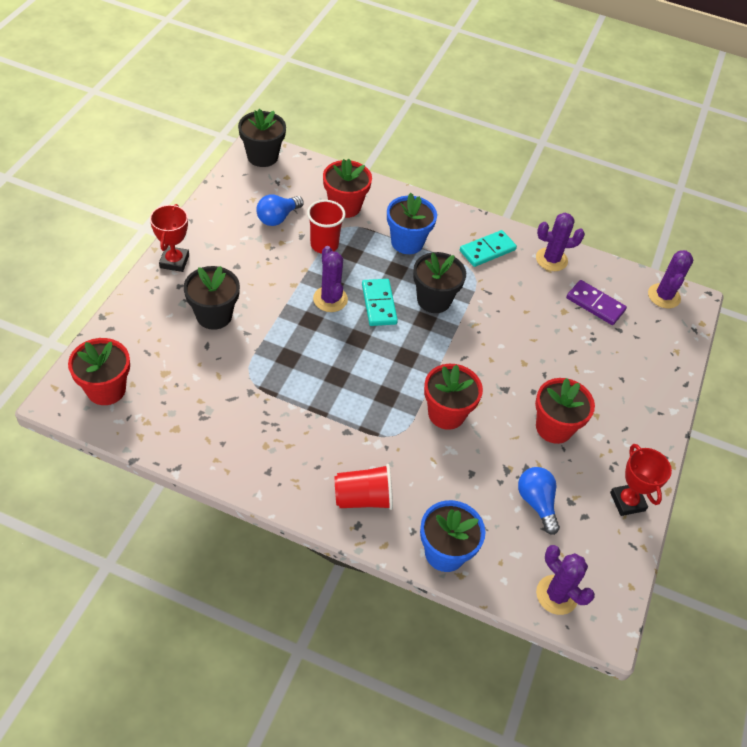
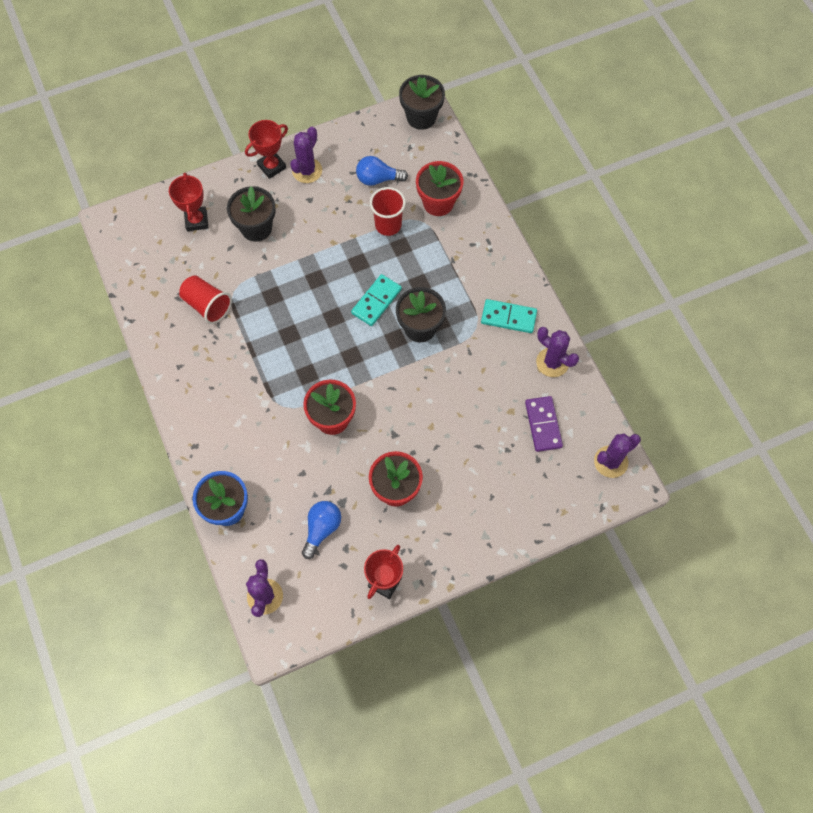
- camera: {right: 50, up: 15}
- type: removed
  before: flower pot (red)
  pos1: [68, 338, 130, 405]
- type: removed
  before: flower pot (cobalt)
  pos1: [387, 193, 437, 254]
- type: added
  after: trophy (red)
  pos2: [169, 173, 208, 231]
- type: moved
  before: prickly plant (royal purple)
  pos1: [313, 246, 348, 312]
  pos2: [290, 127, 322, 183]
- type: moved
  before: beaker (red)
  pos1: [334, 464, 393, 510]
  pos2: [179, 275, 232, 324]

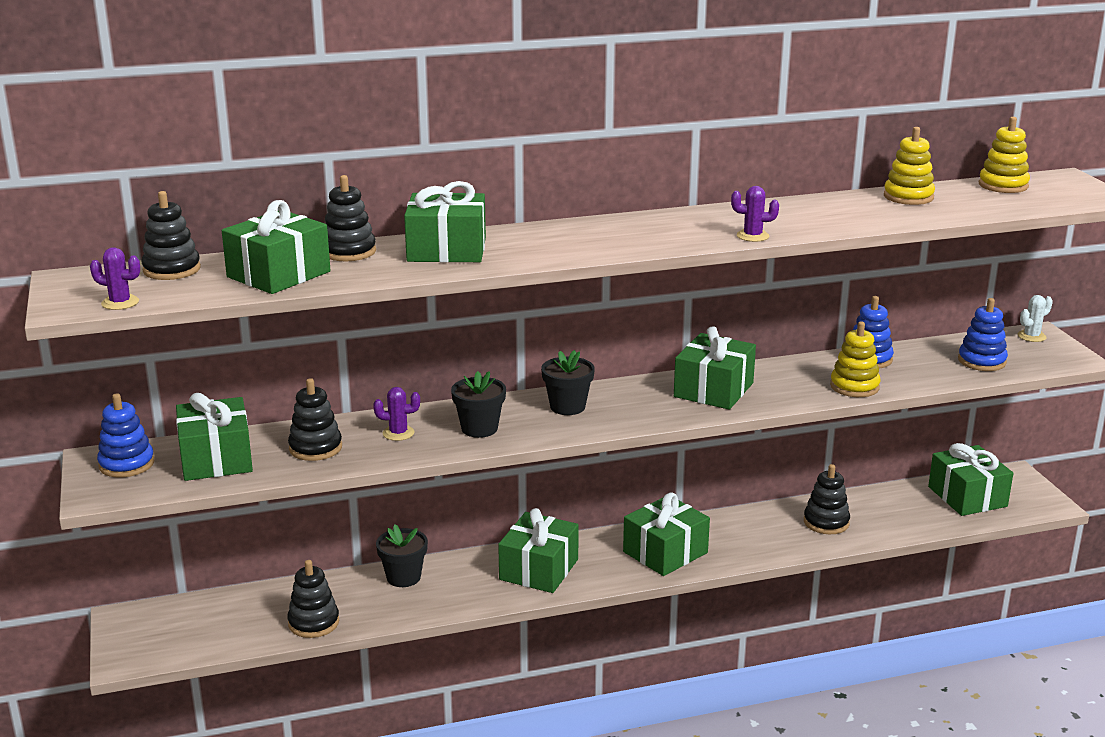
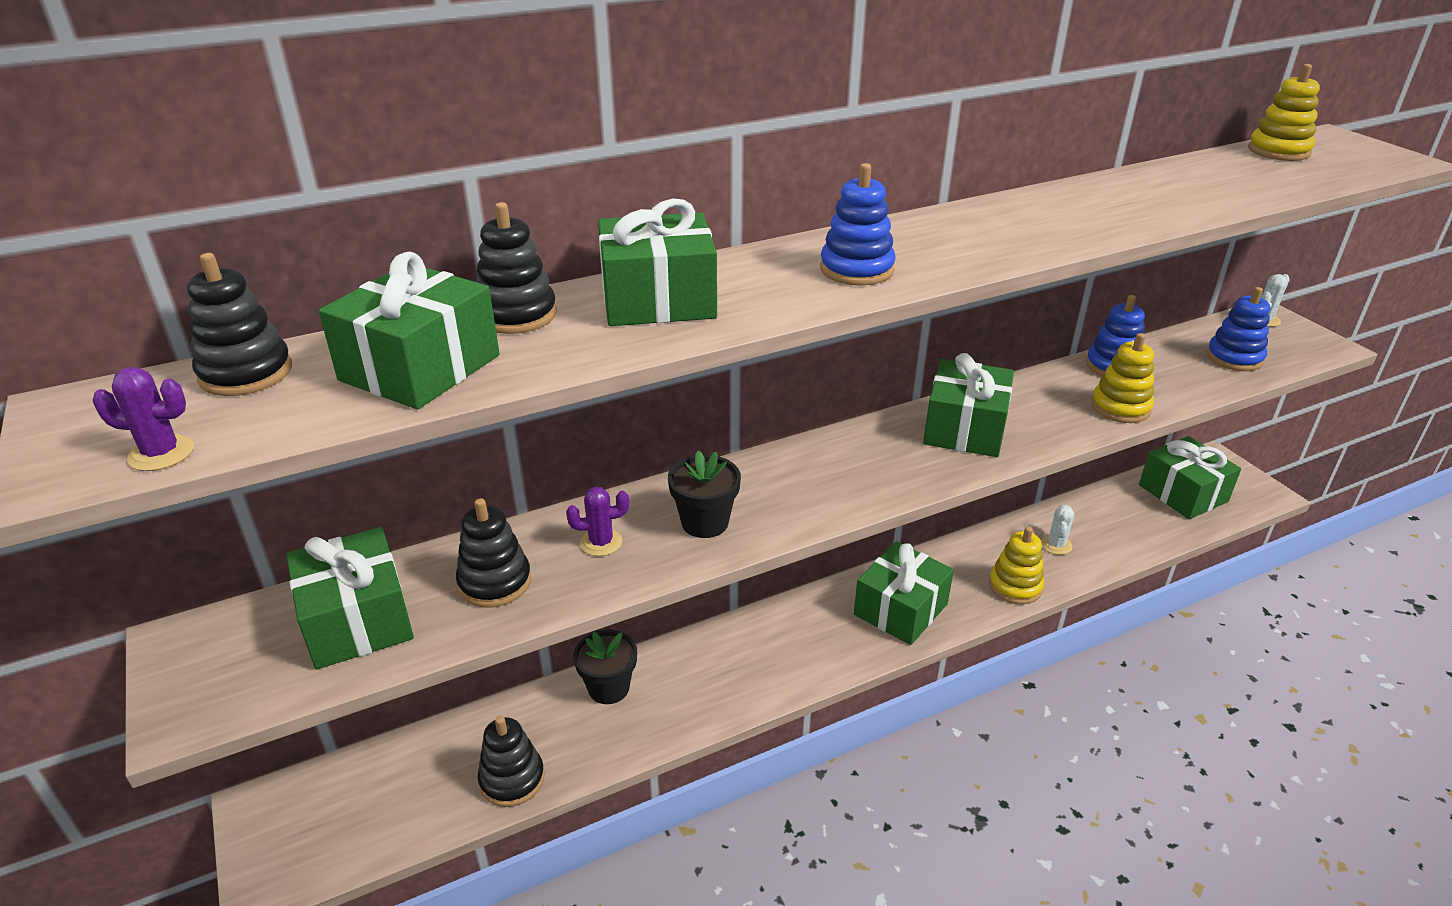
- camera: {right: -10, up: 10}
- type: removed
  before: gift (leaf-green)
  pos1: [498, 508, 579, 593]
- type: removed
  before: flower pot (black)
  pos1: [541, 350, 595, 415]
- type: removed
  before: prickly plant (royal purple)
  pos1: [731, 186, 779, 242]
- type: moved
  before: stacking rings (cobalt)
  pos1: [97, 393, 154, 477]
  pos2: [820, 163, 896, 286]
- type: moved
  before: stacking rings (golden)
  pos1: [884, 127, 935, 205]
  pos2: [989, 526, 1044, 605]
- type: replaced
  before: stacking rings (black)
  after: prickly plant (pure white)
  pos1: [804, 464, 850, 534]
  pos2: [1041, 505, 1074, 555]

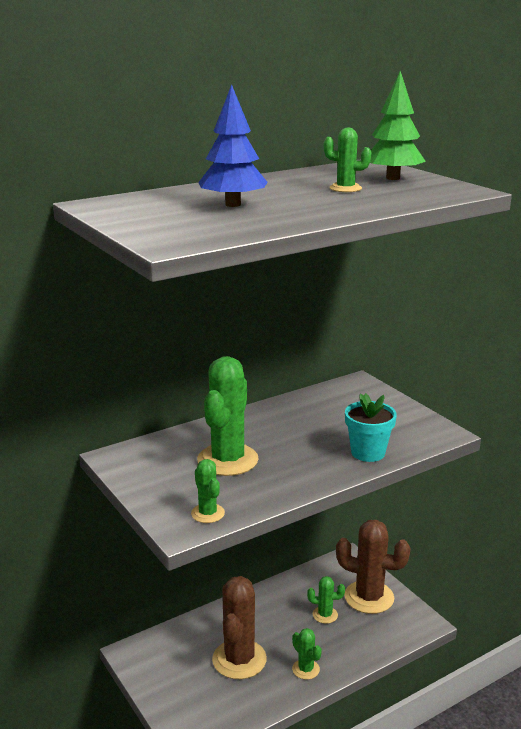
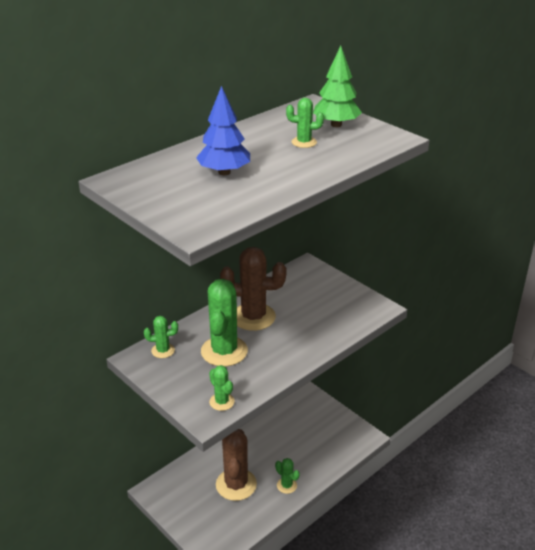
- camera: {right: -10, up: 10}
- type: removed
  before: flower pot (aqua)
  pos1: [345, 393, 397, 462]
- type: moved
  before: prickly plant (leaf-green)
  pos1: [307, 576, 345, 624]
  pos2: [144, 316, 178, 358]
- type: moved
  before: prickly plant (brown)
  pos1: [336, 520, 410, 614]
  pos2: [220, 247, 287, 331]

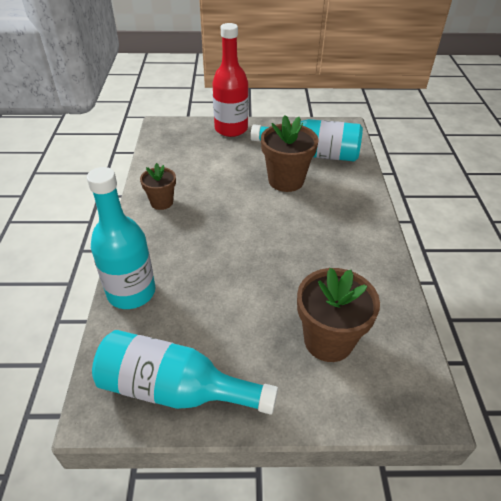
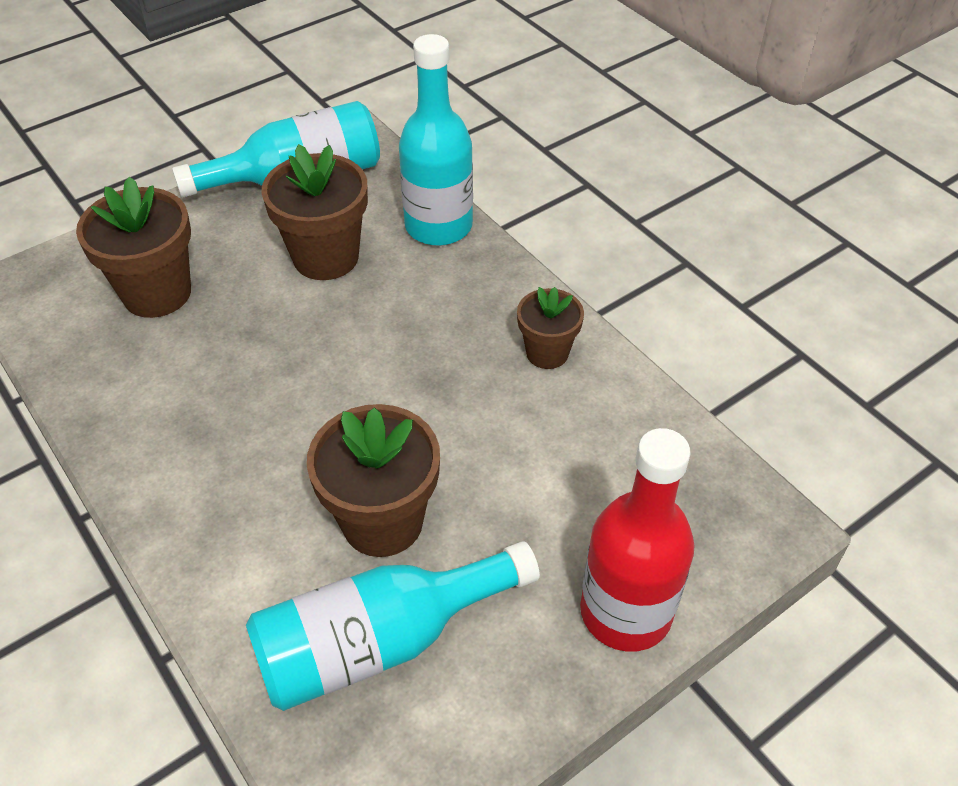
- camera: {right: 145, up: 5}
- type: added
  after: flower pot (brown)
  pos2: [261, 144, 368, 280]

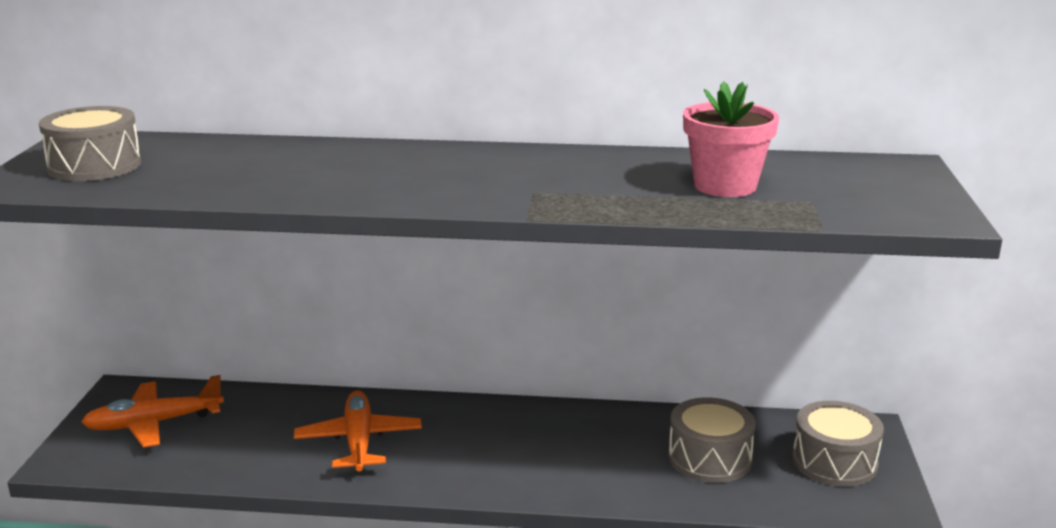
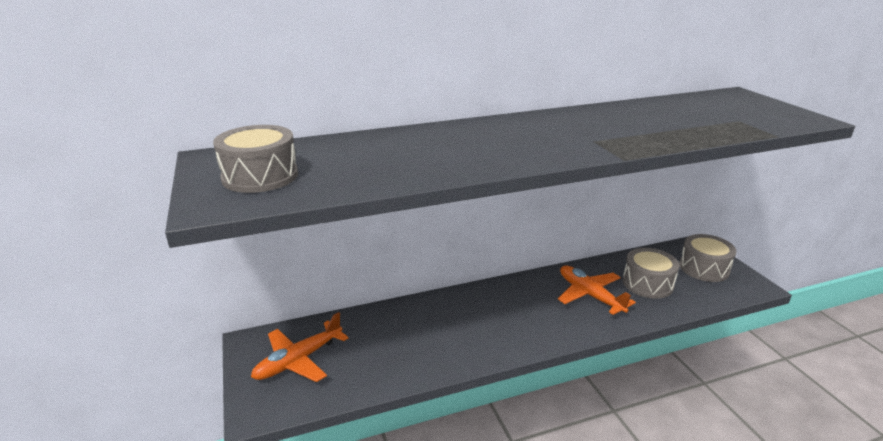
- camera: {right: -25, up: 5}
- type: removed
  before: flower pot (rosy)
  pos1: [683, 81, 779, 197]
- type: moved
  before: plane (orange-coloured)
  pos1: [294, 390, 422, 472]
  pos2: [558, 265, 636, 315]

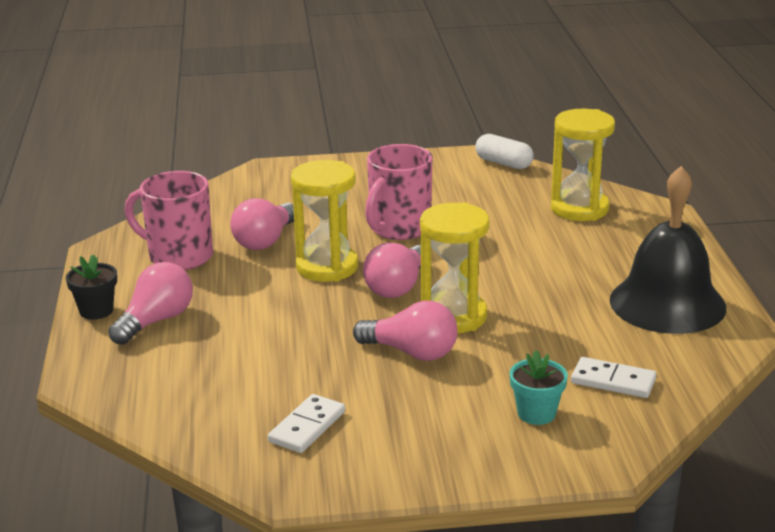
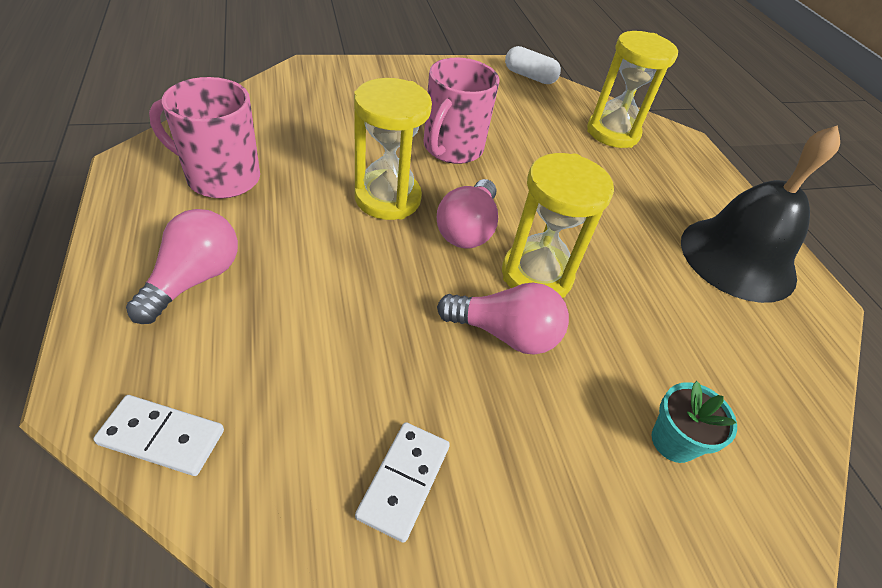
- camera: {right: -15, up: 20}
- type: removed
  before: flower pot (black)
  pos1: [66, 255, 117, 320]
- type: removed
  before: light bulb (rosy)
  pos1: [230, 198, 294, 250]
- type: moved
  before: domino (pure white)
  pos1: [571, 357, 656, 398]
  pos2: [93, 395, 224, 476]

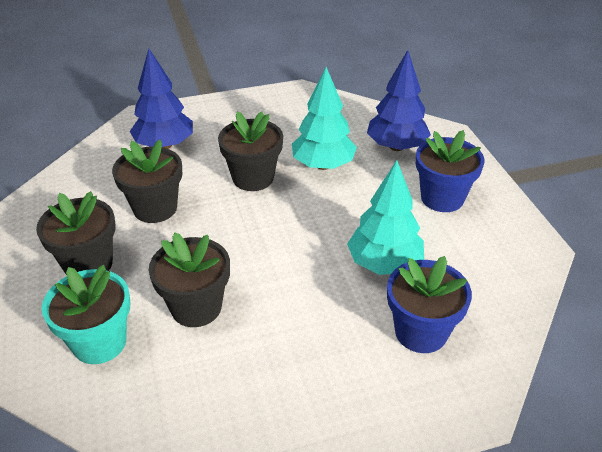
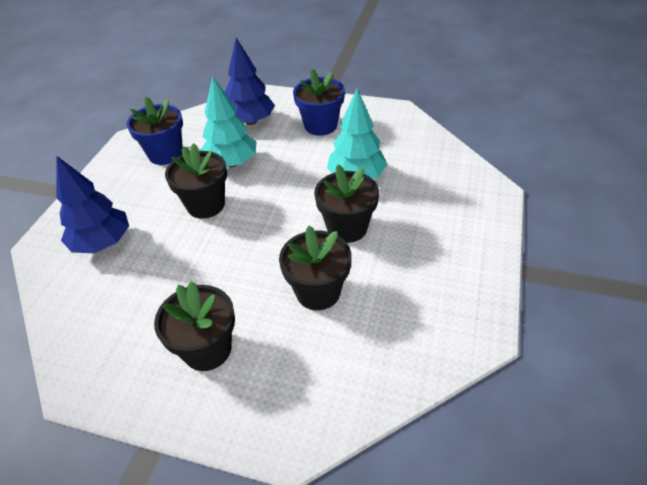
- camera: {right: -55, up: 5}
- type: removed
  before: flower pot (aqua)
  pos1: [42, 265, 131, 364]
- type: moved
  before: flower pot (black)
  pos1: [112, 139, 182, 223]
  pos2: [314, 165, 379, 243]
- type: moved
  before: flower pot (cobalt)
  pos1: [387, 256, 472, 353]
  pos2: [127, 97, 183, 165]

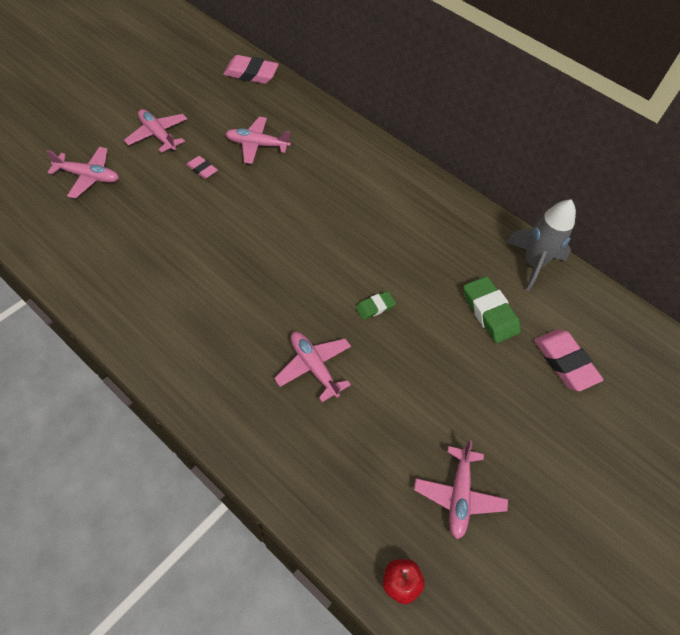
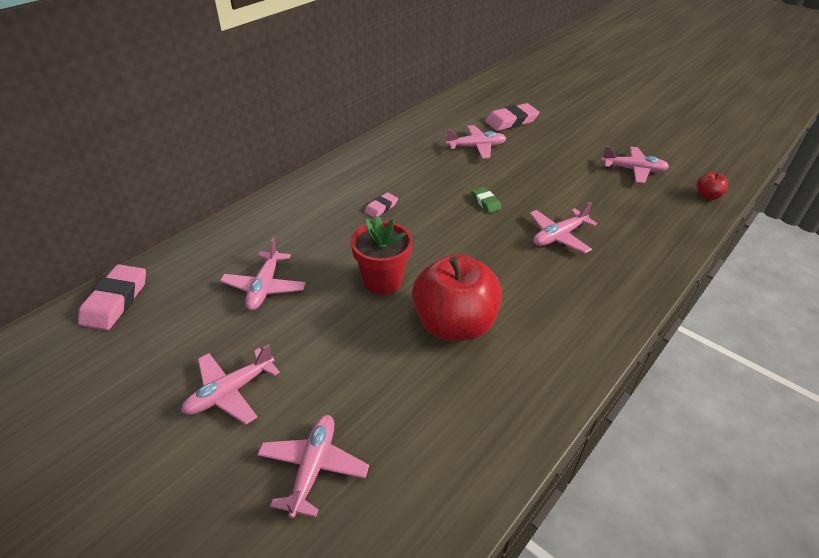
- camera: {right: -85, up: -15}
- type: removed
  before: spaceship (ash-grey)
  pos1: [506, 199, 576, 291]
- type: added
  after: flower pot (red)
  pos2: [351, 215, 412, 295]
- type: added
  after: apple (red)
  pos2: [412, 254, 502, 341]
- type: moved
  before: gum eraser (rosy)
  pos1: [186, 156, 218, 179]
  pos2: [365, 192, 398, 218]
- type: replaced
  before: gum eraser (leaf-green)
  after: plane (rosy)
  pos1: [463, 276, 521, 343]
  pos2: [446, 125, 507, 159]

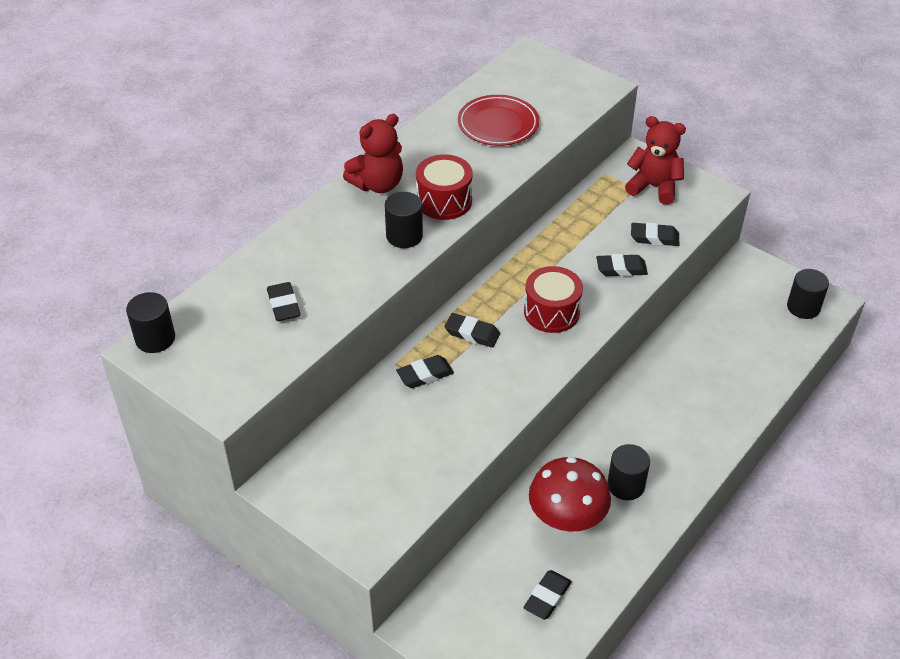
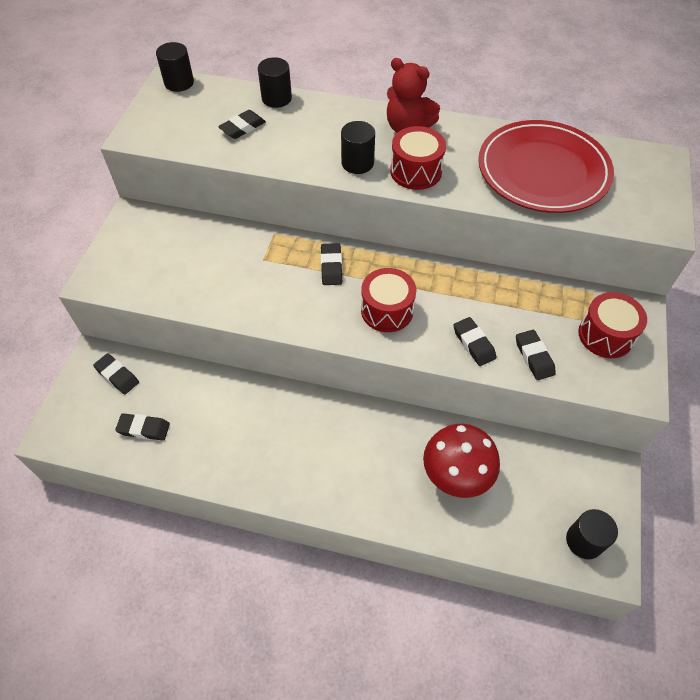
- camera: {right: 65, up: 10}
- type: moved
  before: gum eraser (black)
  pos1: [396, 355, 454, 388]
  pos2: [93, 353, 139, 394]
- type: moved
  before: fungus (red)
  pos1: [529, 457, 611, 532]
  pos2: [423, 424, 500, 498]
- type: moved
  before: cylinder shape (black)
  pos1: [607, 444, 650, 500]
  pos2: [258, 57, 292, 108]
- type: replaced
  before: stuffed bear (red)
  after: drum (red)
  pos1: [625, 116, 686, 205]
  pos2: [578, 292, 647, 358]
- type: resized
  before: flat dish (red)
  pos1: [458, 95, 539, 146]
  pos2: [478, 120, 614, 213]
  scale: 1.63

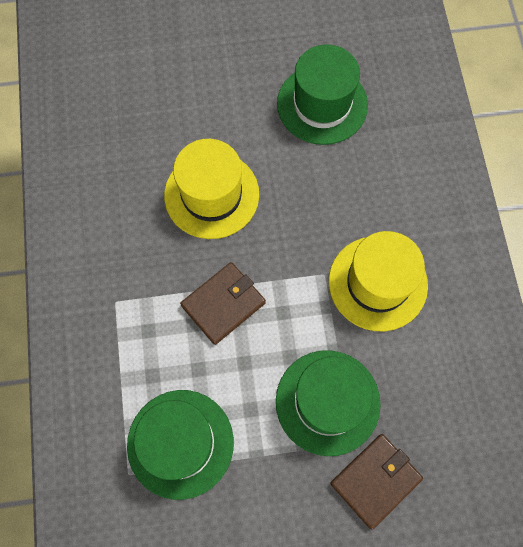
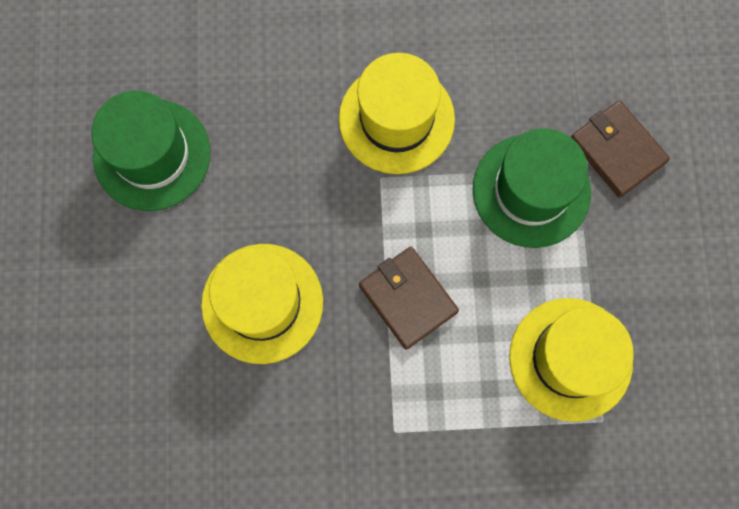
- camera: {right: -85, up: 5}
- type: recoloured
  before: top hat (leaf-green)
  after: top hat (golden)
  pos1: [127, 390, 234, 500]
  pos2: [509, 298, 634, 422]

